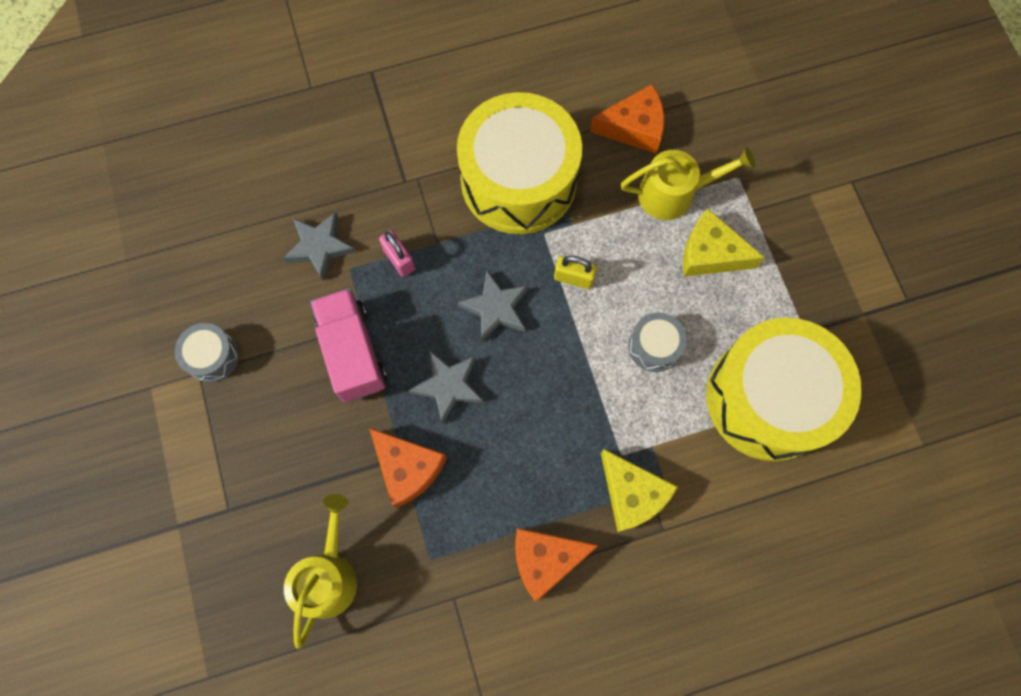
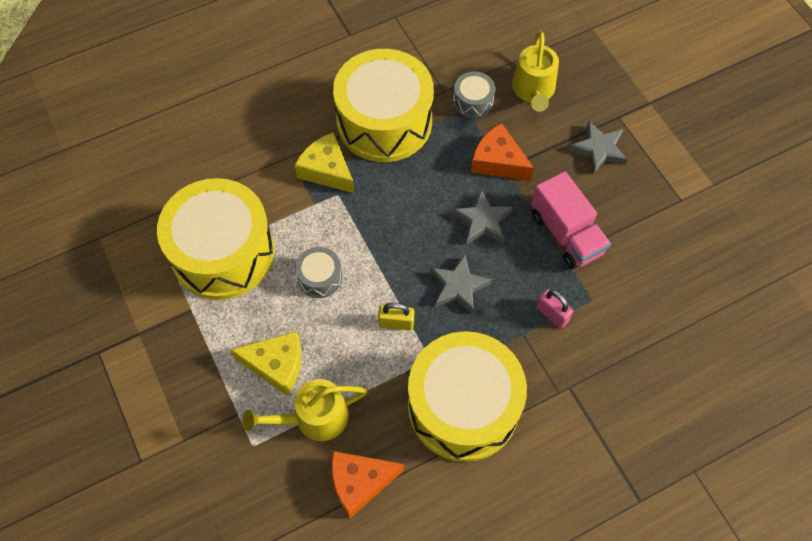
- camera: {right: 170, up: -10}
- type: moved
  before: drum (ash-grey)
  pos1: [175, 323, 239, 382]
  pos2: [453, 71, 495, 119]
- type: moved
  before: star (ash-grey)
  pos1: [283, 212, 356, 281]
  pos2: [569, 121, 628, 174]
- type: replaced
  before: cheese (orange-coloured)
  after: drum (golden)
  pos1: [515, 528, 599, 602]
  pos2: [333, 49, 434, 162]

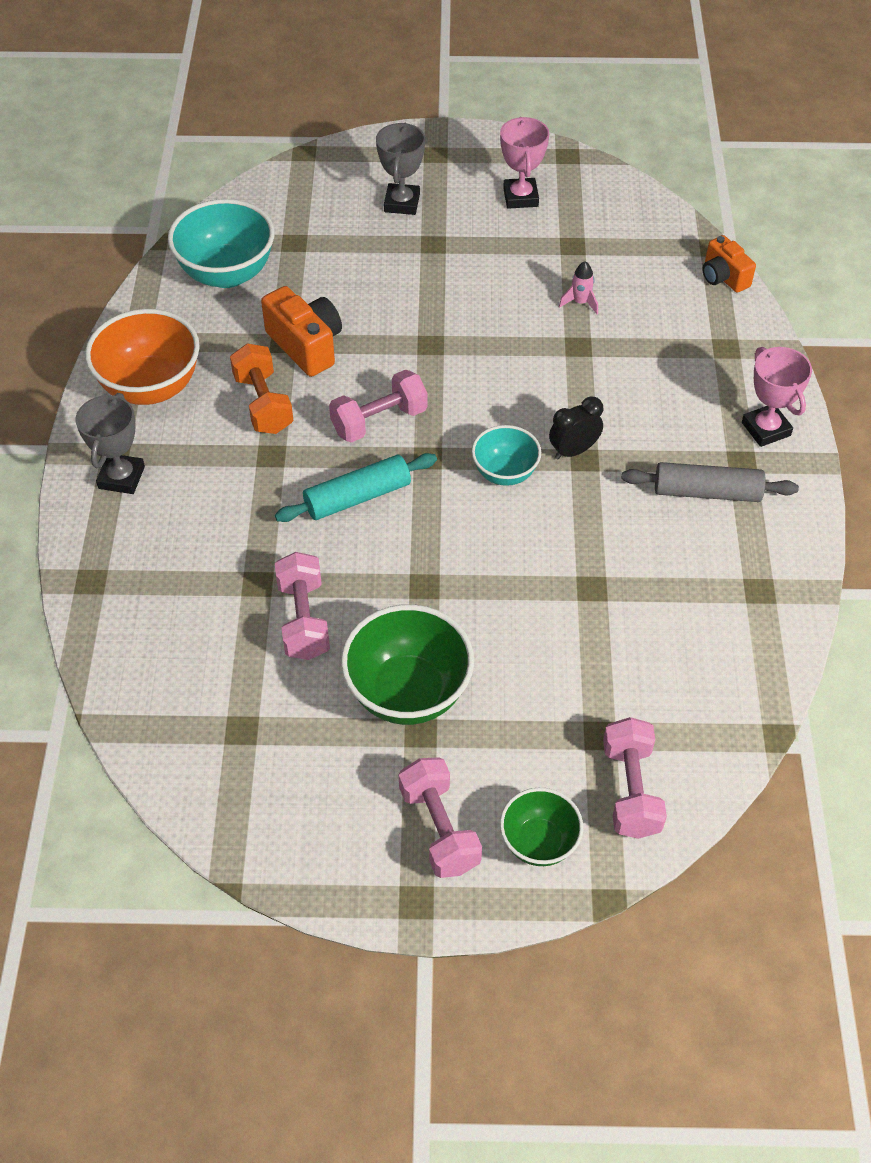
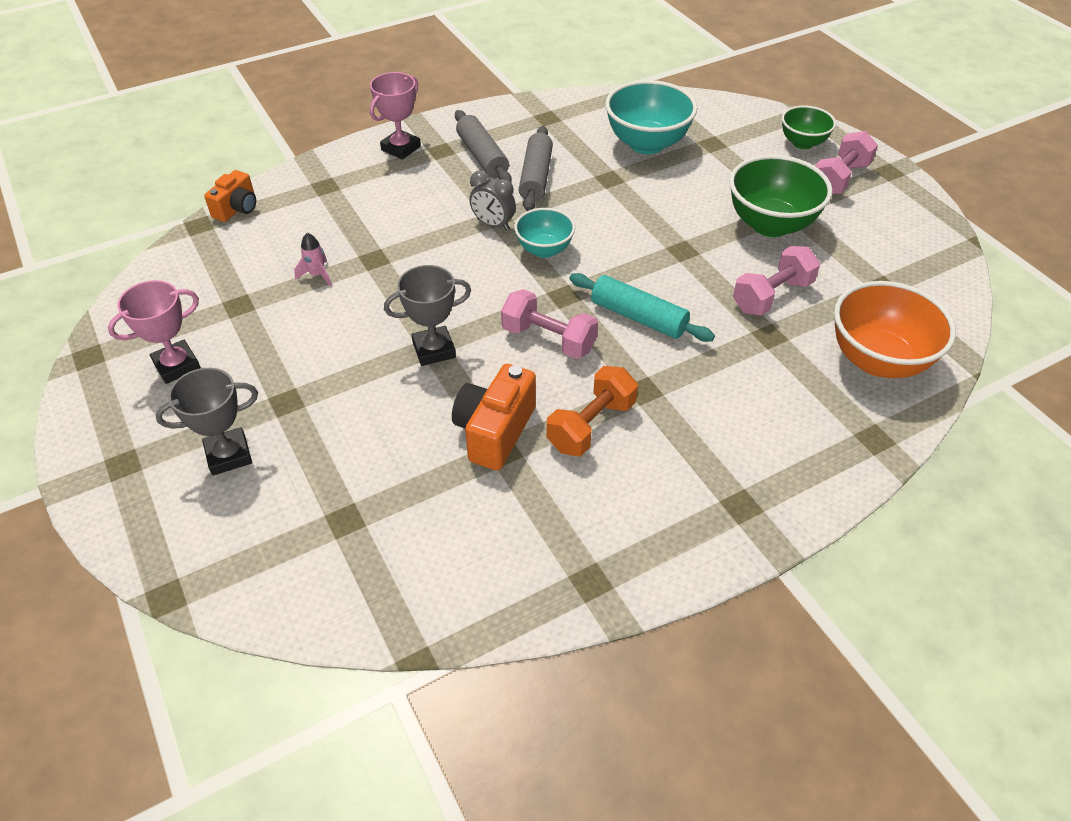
- camera: {right: -120, up: -5}
- type: removed
  before: hand weight (rosy)
  pos1: [603, 717, 667, 839]
- type: added
  after: dough roller (ash-grey)
  pos2: [519, 126, 553, 211]
- type: moved
  before: trophy (ash-grey)
  pos1: [76, 393, 145, 494]
  pos2: [384, 265, 471, 366]
- type: moved
  before: deep dish (orange-coloured)
  pos1: [85, 309, 200, 405]
  pos2: [834, 281, 956, 378]
- type: moved
  before: deep dish (aqua)
  pos1: [168, 199, 275, 288]
  pos2: [605, 80, 698, 154]
- type: recoloured
  before: alarm clock (black)
  after: alarm clock (ash-grey)
  pos1: [549, 396, 603, 459]
  pos2: [469, 171, 516, 230]

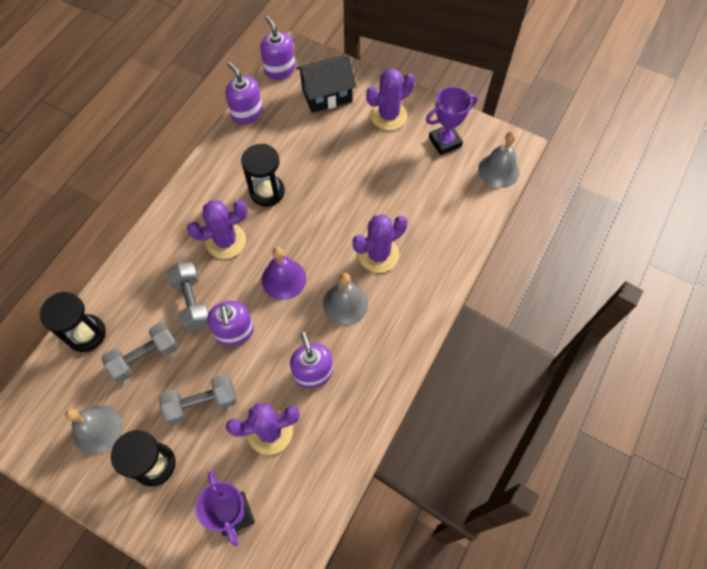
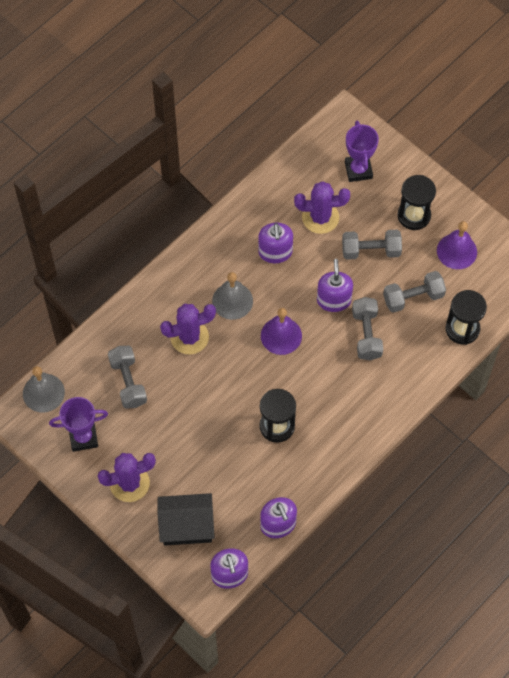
- camera: {right: -165, up: 0}
- type: removed
  before: prickly plant (royal purple)
  pos1: [187, 200, 248, 259]
- type: added
  after: hand weight (ash-grey)
  pos2: [108, 346, 147, 409]
- type: recoloured
  before: hand bell (ash-grey)
  after: hand bell (royal purple)
  pos1: [65, 405, 123, 455]
  pos2: [437, 221, 477, 269]

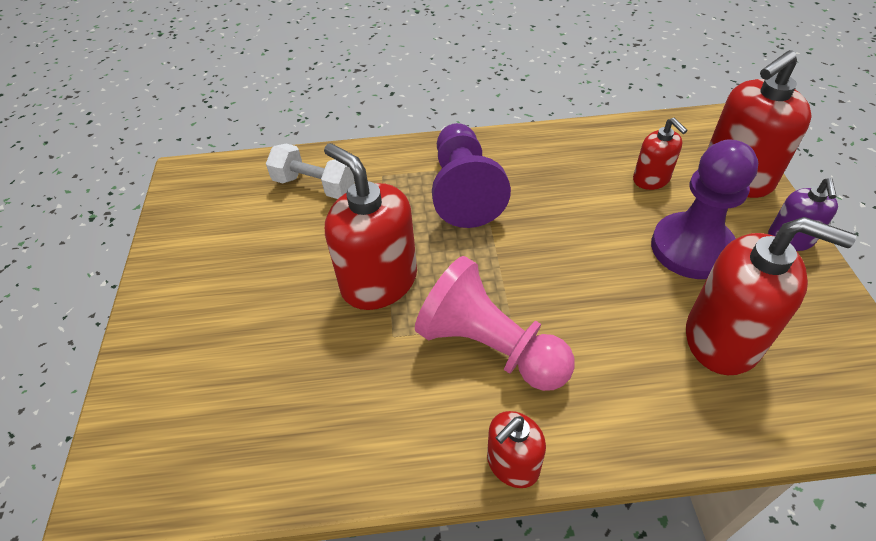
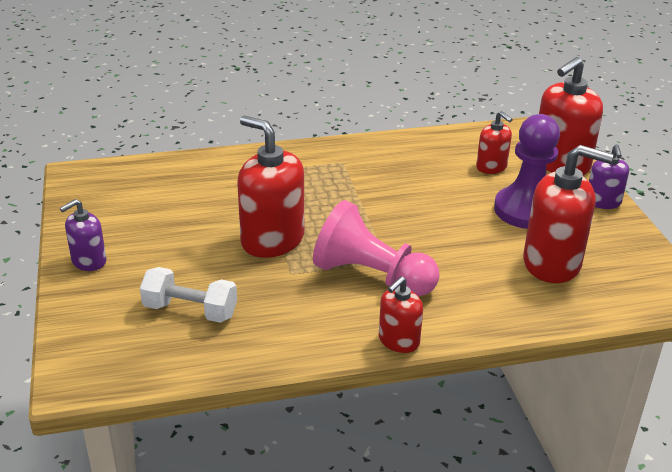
- camera: {right: -10, up: -15}
- type: removed
  before: chess pawn (royal purple)
  pos1: [432, 123, 511, 228]
- type: added
  after: soap dispenser (royal purple)
  pos2: [60, 199, 107, 271]
- type: moved
  before: hand weight (pure white)
  pos1: [266, 144, 355, 199]
  pos2: [140, 267, 237, 323]

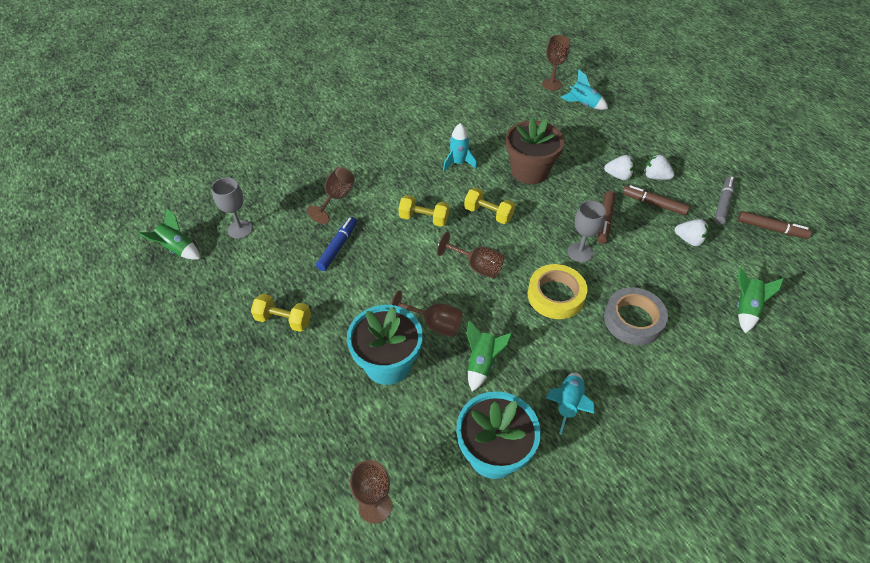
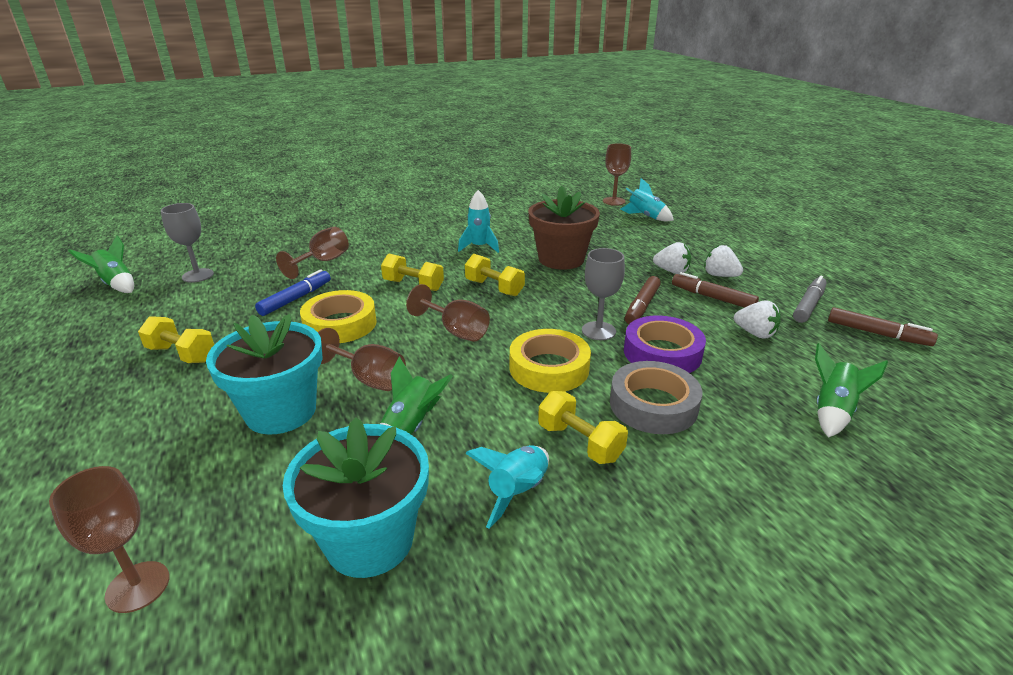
- camera: {right: 10, up: -20}
- type: added
  after: tape (golden)
  pos2: [300, 290, 377, 343]
- type: added
  after: hand weight (golden)
  pos2: [538, 391, 628, 464]
- type: added
  after: tape (royal purple)
  pos2: [624, 316, 706, 373]

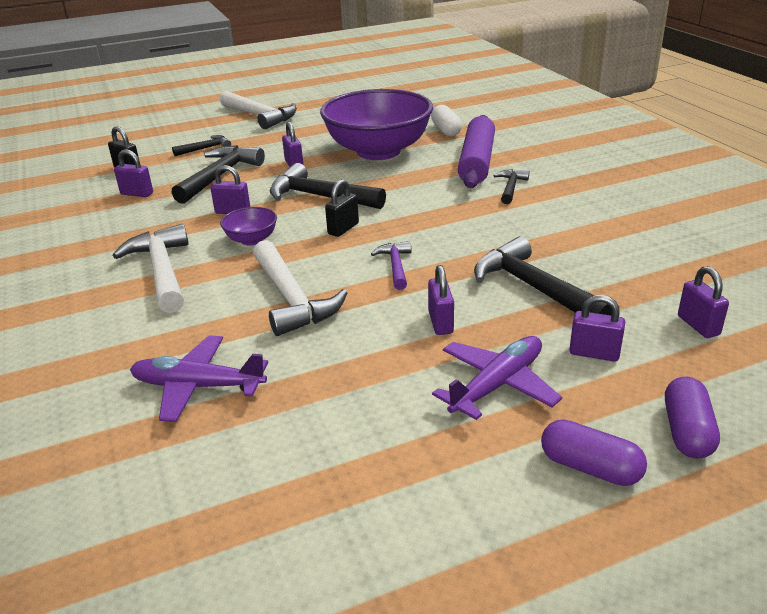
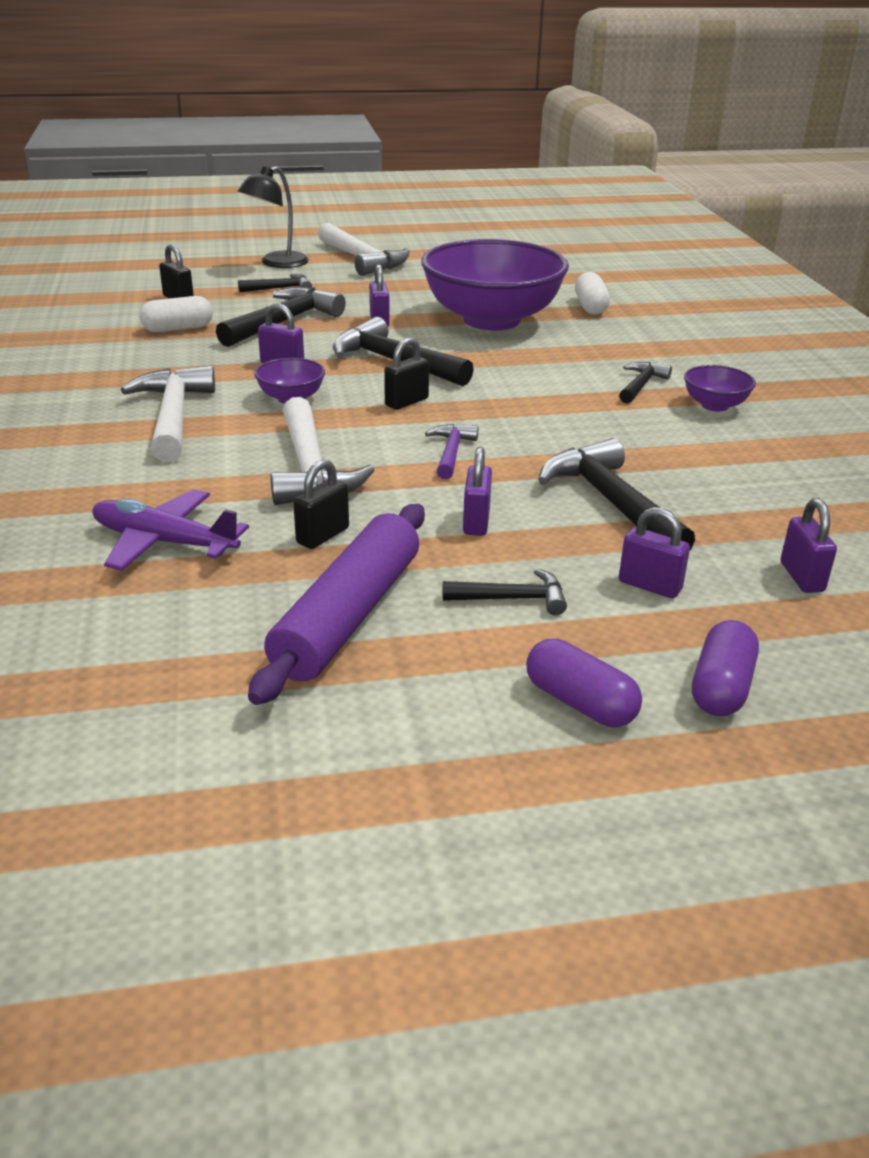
- camera: {right: 10, up: 0}
- type: added
  after: desk lamp (black)
  pos2: [238, 166, 309, 268]
- type: added
  after: small lock (black)
  pos2: [293, 459, 349, 549]
- type: added
  after: deep dish (royal purple)
  pos2: [684, 365, 756, 412]
- type: moved
  before: dough roller (royal purple)
  pos1: [458, 115, 495, 188]
  pos2: [248, 504, 425, 705]
- type: replaced
  before: small lock (royal purple)
  after: pill (pure white)
  pos1: [114, 149, 153, 197]
  pos2: [139, 296, 213, 332]
- type: replaced
  before: plane (royal purple)
  after: carpenter's hammer (black)
  pos1: [432, 336, 562, 420]
  pos2: [443, 568, 567, 615]

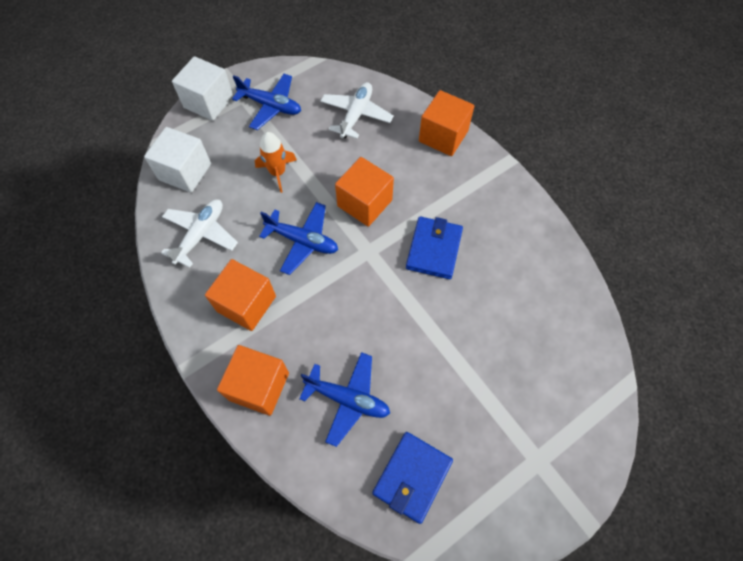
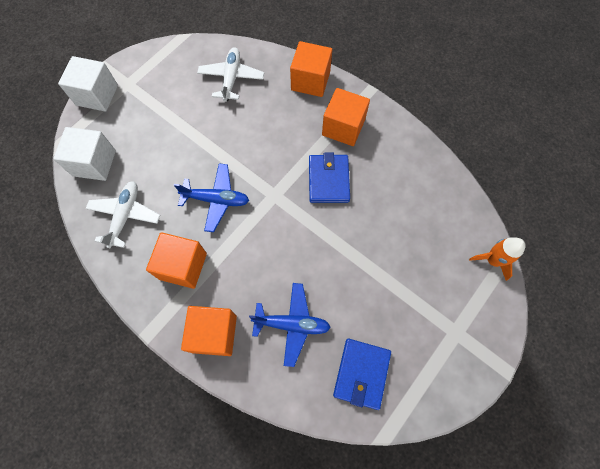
- camera: {right: -15, up: 5}
- type: removed
  before: plane (cobalt)
  pos1: [232, 74, 301, 130]
- type: moved
  before: spaceship (orange-coloured)
  pos1: [255, 132, 297, 193]
  pos2: [469, 237, 526, 281]
- type: moved
  before: cube (orange-coloured)
  pos1: [335, 157, 394, 227]
  pos2: [322, 88, 370, 146]

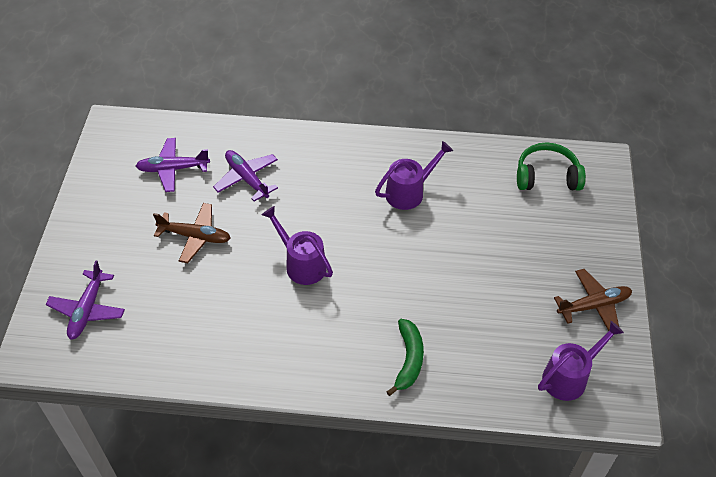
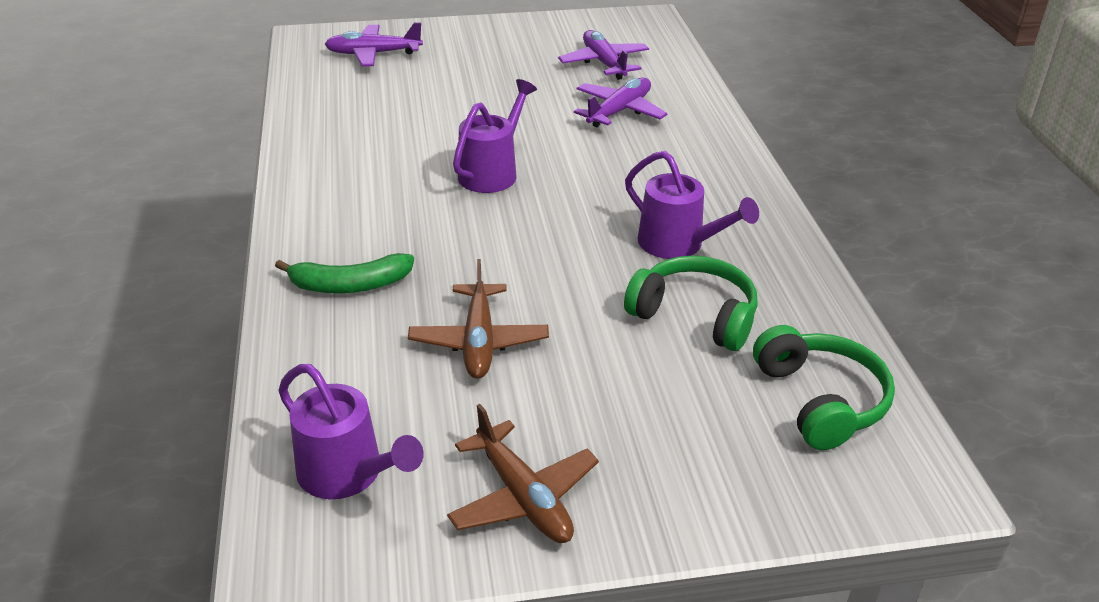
- camera: {right: 75, up: -15}
- type: added
  after: headphones (leaf-green)
  pos2: [624, 255, 758, 351]
- type: moved
  before: plane (brown)
  pos1: [153, 203, 231, 263]
  pos2: [408, 259, 549, 379]

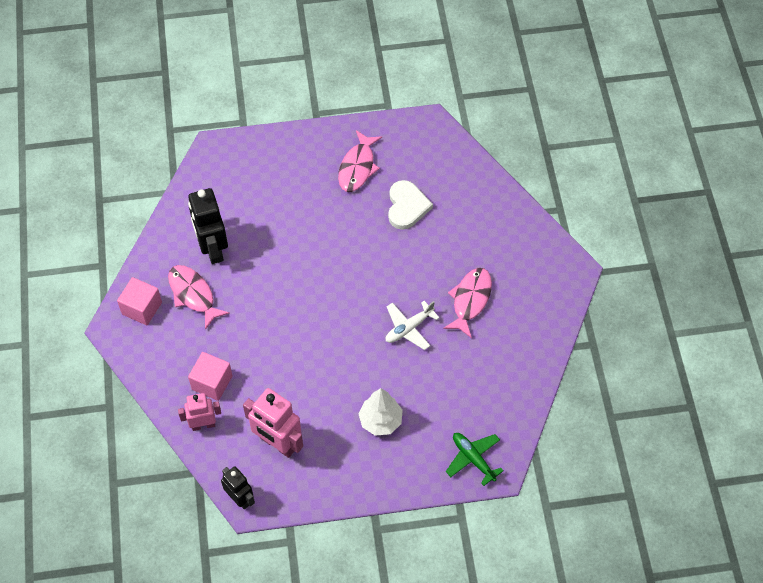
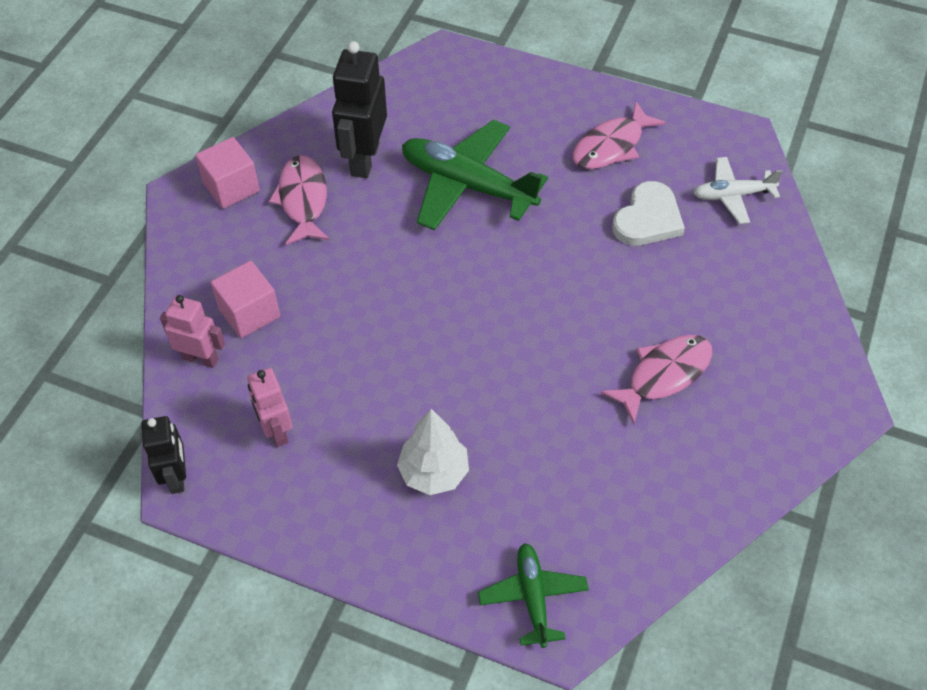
- camera: {right: 30, up: -5}
- type: added
  after: plane (leaf-green)
  pos2: [402, 120, 548, 231]
- type: moved
  before: plane (pure white)
  pos1: [386, 301, 440, 350]
  pos2: [694, 157, 783, 224]
- type: resized
  before: robot figure (rosy)
  pos1: [243, 388, 303, 458]
  pos2: [247, 368, 292, 447]
  scale: 0.62

